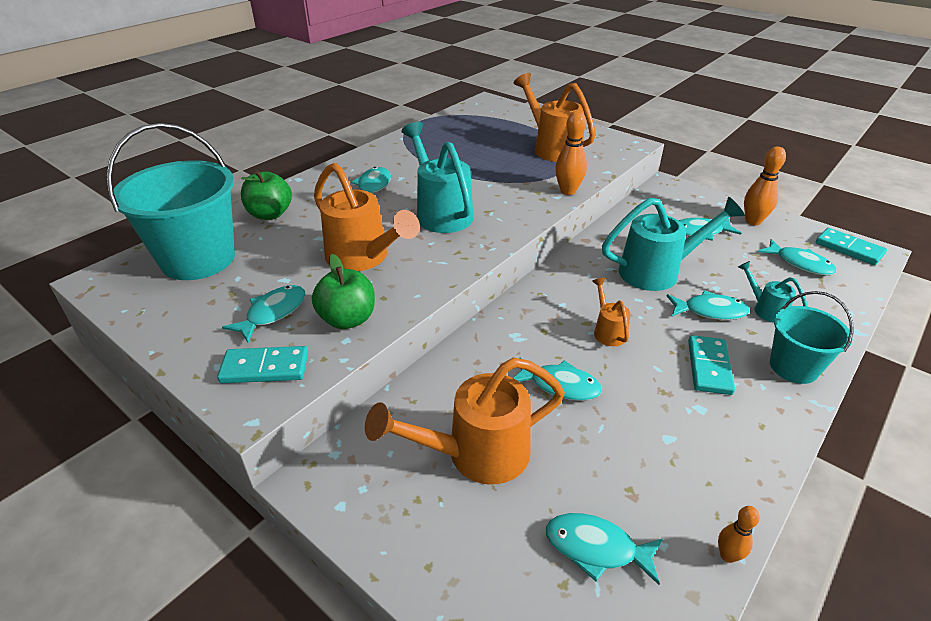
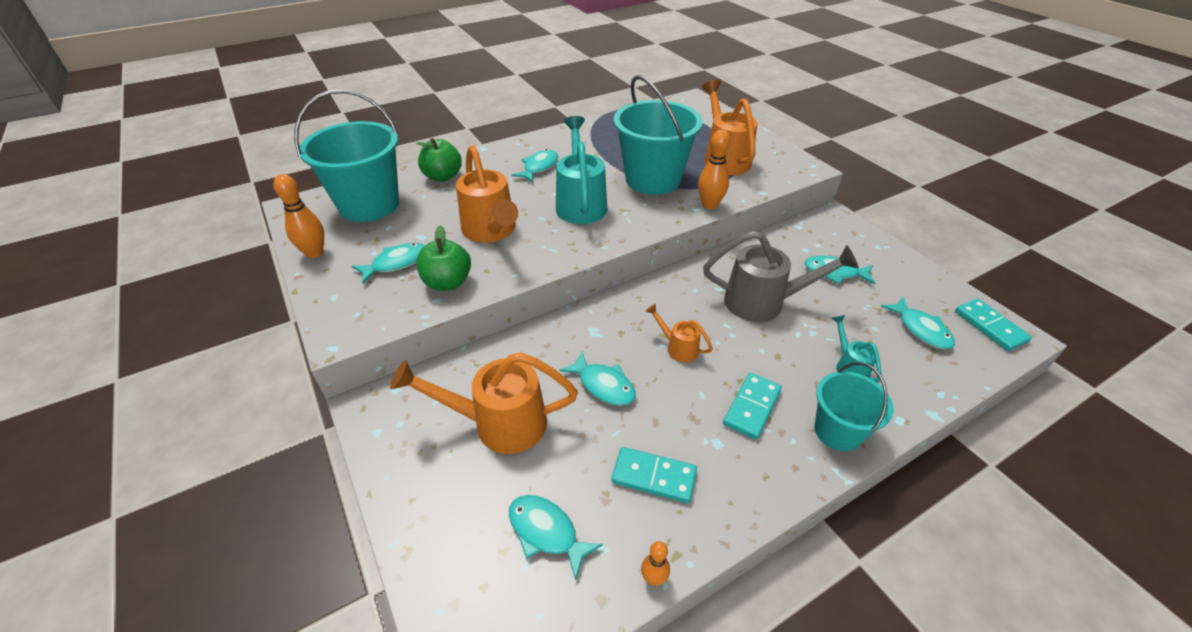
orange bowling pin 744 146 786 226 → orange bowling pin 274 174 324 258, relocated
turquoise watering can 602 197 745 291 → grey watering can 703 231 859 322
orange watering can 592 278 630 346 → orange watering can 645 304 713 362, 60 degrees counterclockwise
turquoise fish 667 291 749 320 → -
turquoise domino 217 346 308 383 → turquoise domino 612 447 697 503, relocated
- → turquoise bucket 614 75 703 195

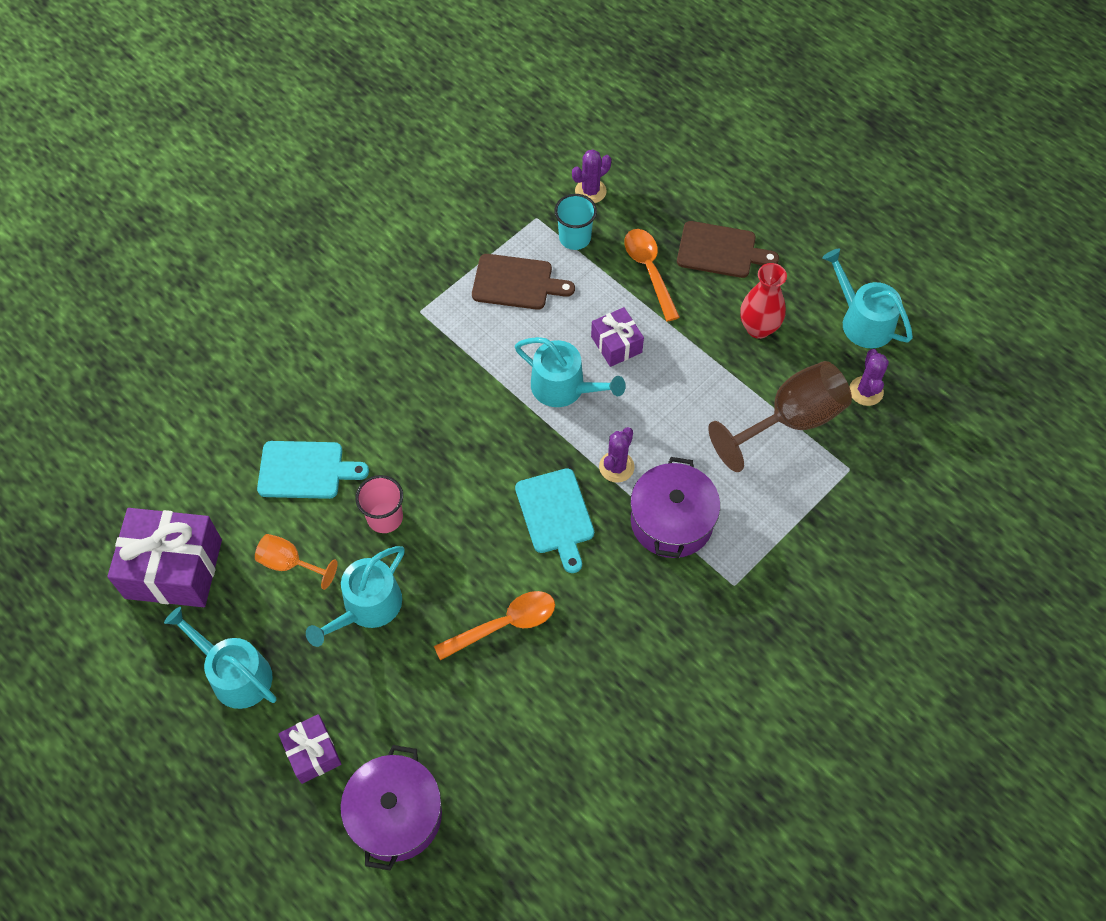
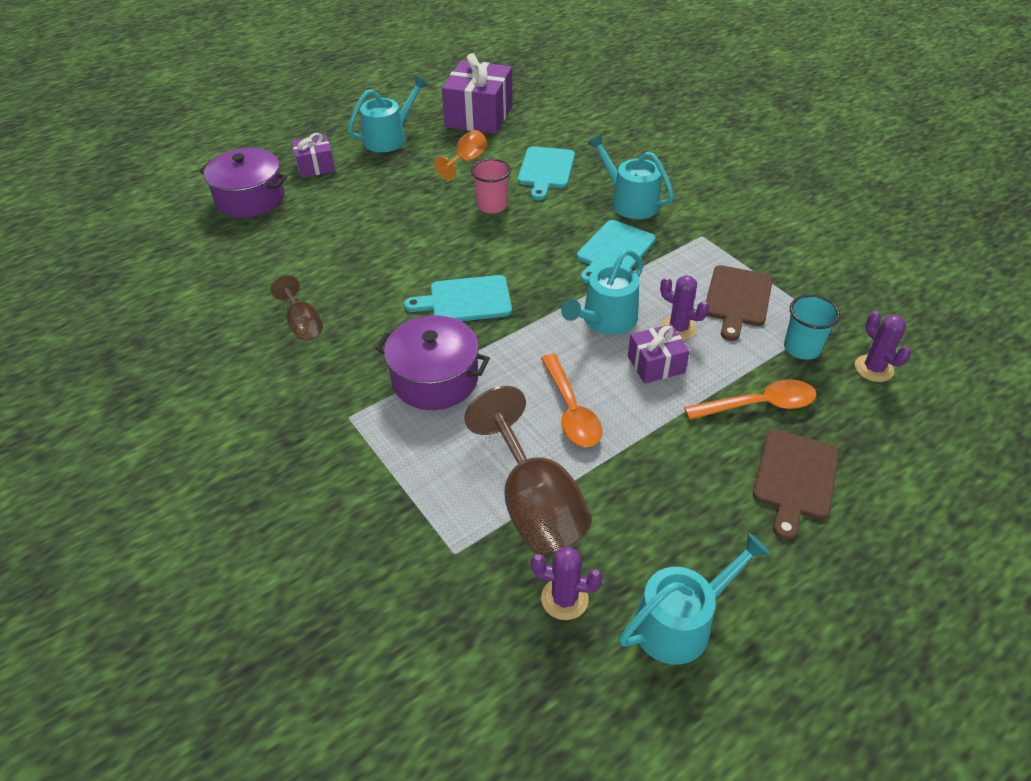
red vase 740 263 787 339 → -
purple cactus 599 427 635 483 → purple cactus 660 275 709 341, relocated
turquoise watering can 306 546 405 647 → turquoise watering can 587 134 674 219, relocated
orange spoon 434 591 555 660 → orange spoon 541 354 602 447, relocated
- → turquoise cutting board 577 220 656 284
- → brown goblet 271 275 323 340

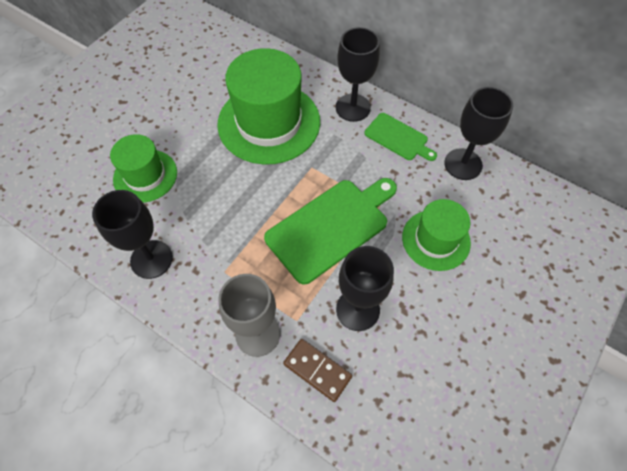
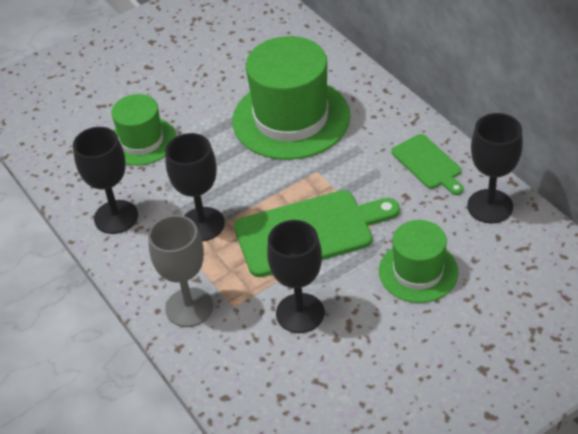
black goblet 336 27 380 122 → black goblet 165 133 225 242, relocated
brown domino 283 339 352 402 → -

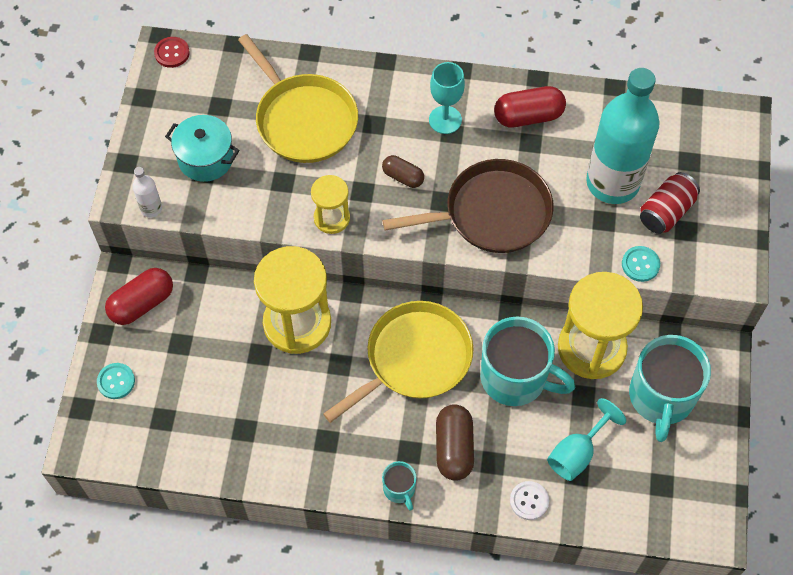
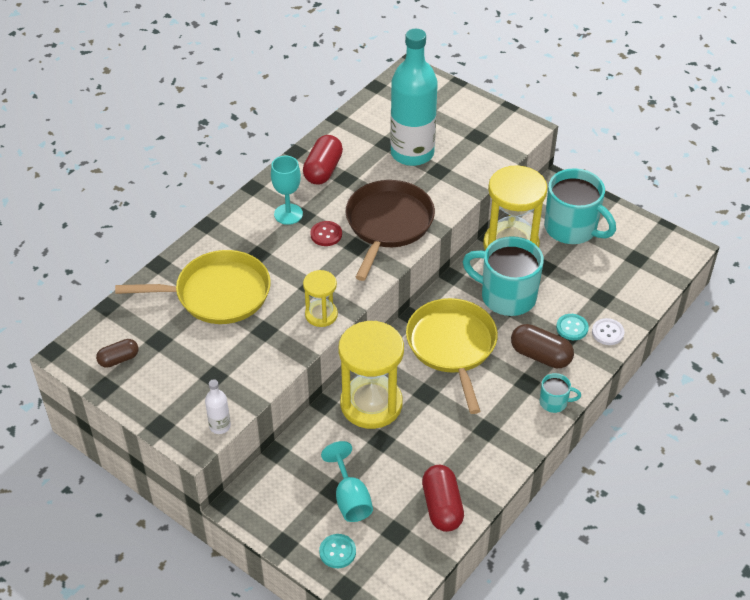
red button 154 37 190 68 → red button 310 221 342 246, relocated
turquoise pot 165 115 240 182 → -
brown capsule 382 155 424 188 → brown capsule 96 339 139 368, relocated
red can 640 172 700 234 → -
turquoise button 622 246 660 282 → turquoise button 556 314 589 340, relocated
red capsule 105 268 173 325 → red capsule 422 465 464 532, relocated
turquoise mug 480 316 575 406 → turquoise mug 463 236 544 316, 120 degrees counterclockwise
turquoise goblet 547 398 626 481 → turquoise goblet 321 441 373 522, relocated

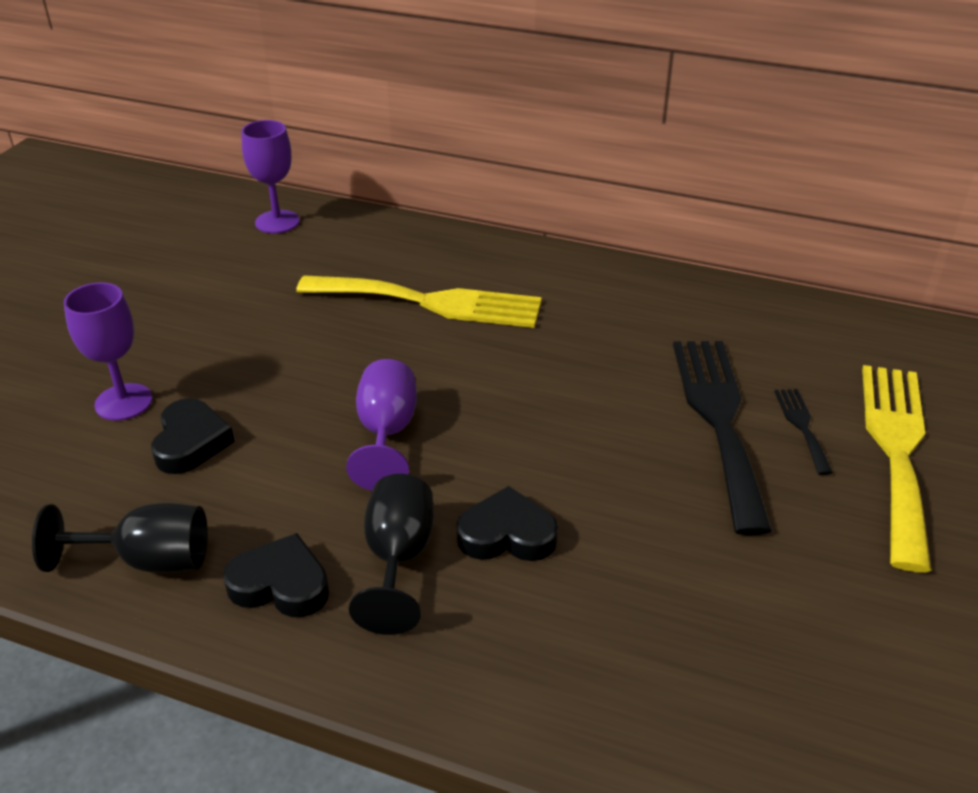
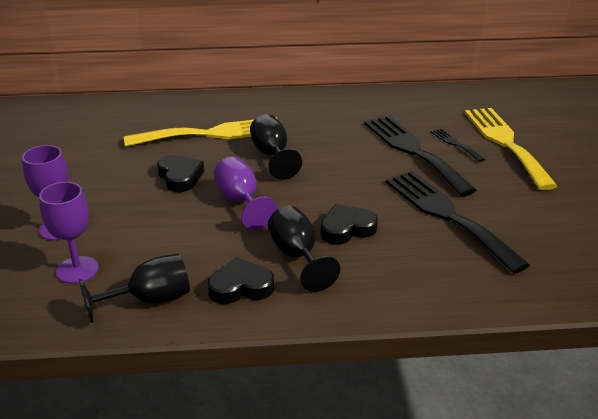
purple goblet 241 120 300 234 → purple goblet 39 182 99 284, relocated
black heart 151 398 235 474 → black heart 157 155 204 192, relocated
- → black goblet 250 114 302 180
- → black fork 386 171 530 274

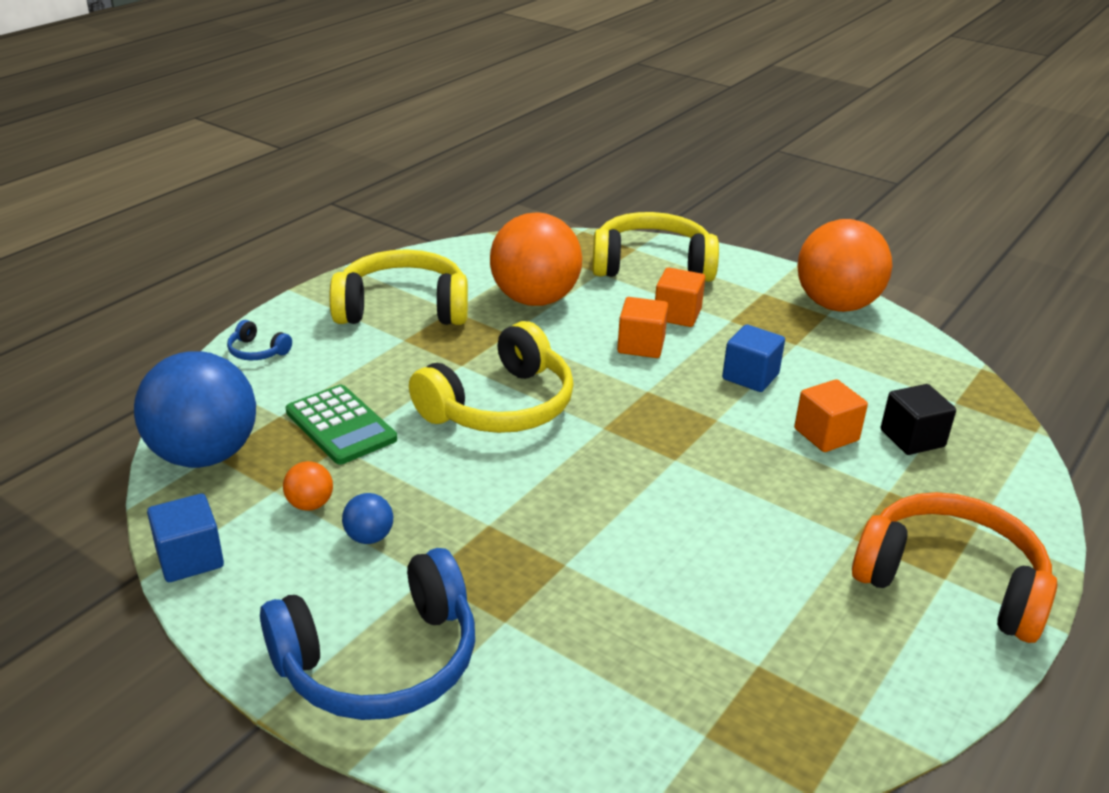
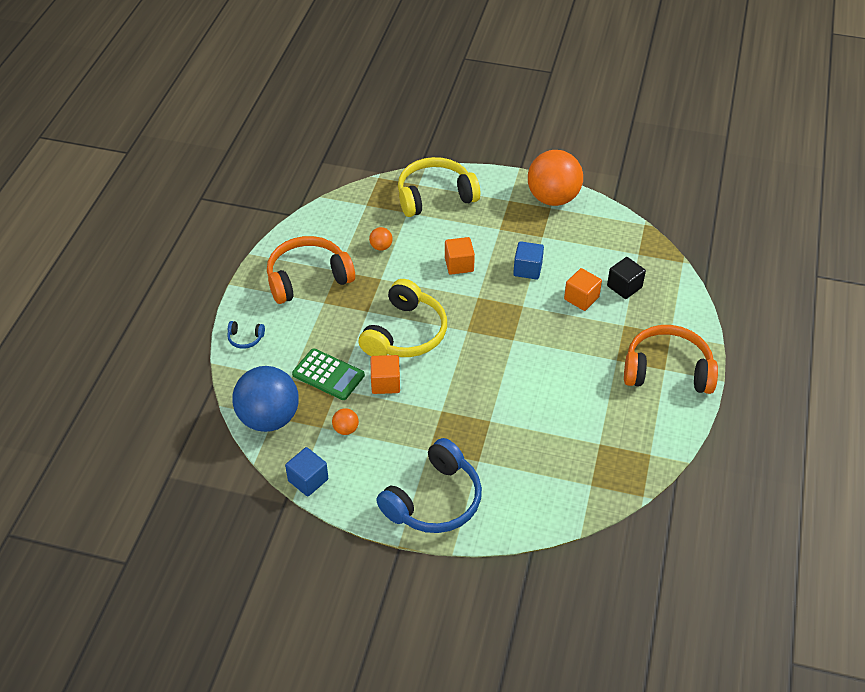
orange ball 490 212 582 306 → orange ball 369 227 393 251, x0.41
yellow headphones 329 249 468 325 → orange headphones 267 236 355 304
orange cube 655 267 705 327 → orange cube 371 355 400 394, relocated
blue ball 342 493 393 544 → -

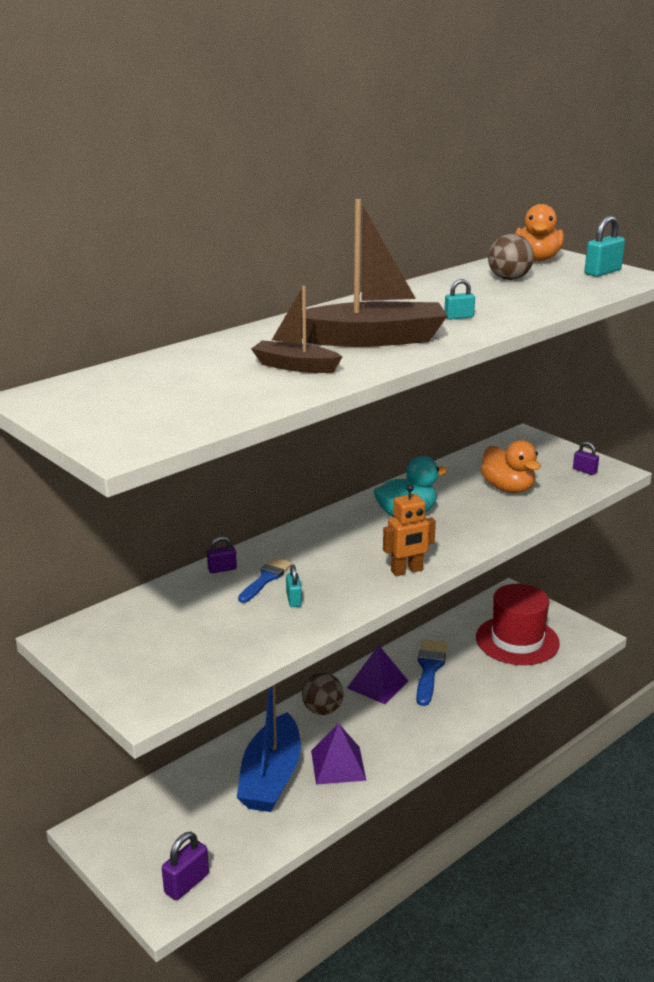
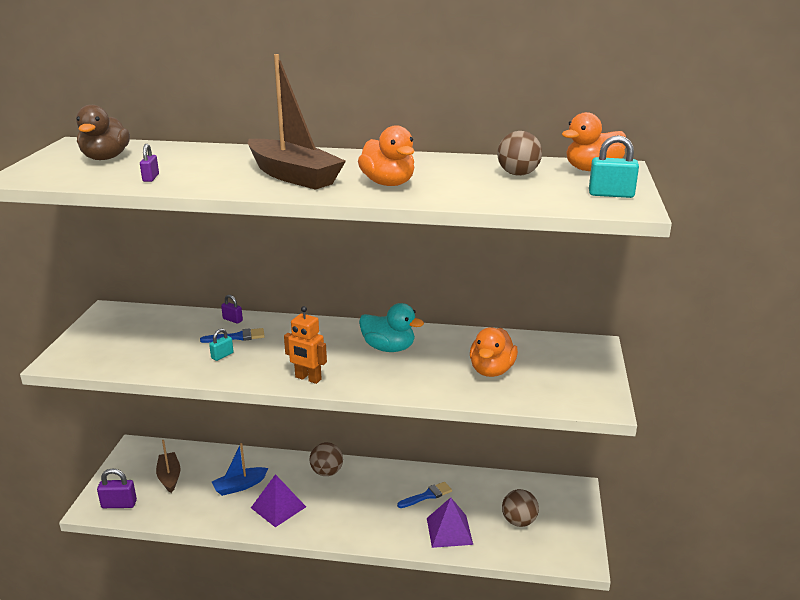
turquoise padlock 444 279 475 320 → orange duck 358 125 415 186
brown boat 251 286 342 373 → brown boat 156 440 181 493, relocated
purple padlock 573 441 599 475 → purple padlock 140 144 159 182, relocated
red hat 476 584 560 665 → brown ball 502 489 539 527
blue brush 416 639 447 706 → blue brush 397 482 452 508, x0.65
purple pyramid 347 645 408 704 → purple pyramid 427 497 473 548, relocated
blue boat 237 685 301 812 → blue boat 212 443 268 496, x0.57
- → brown duck 76 105 130 160

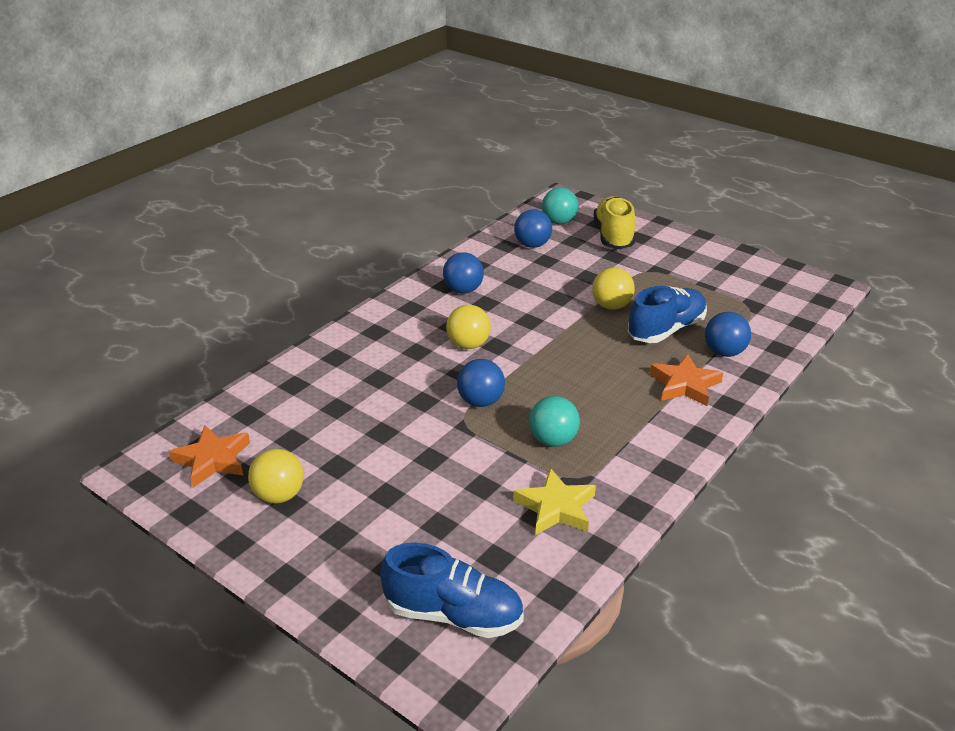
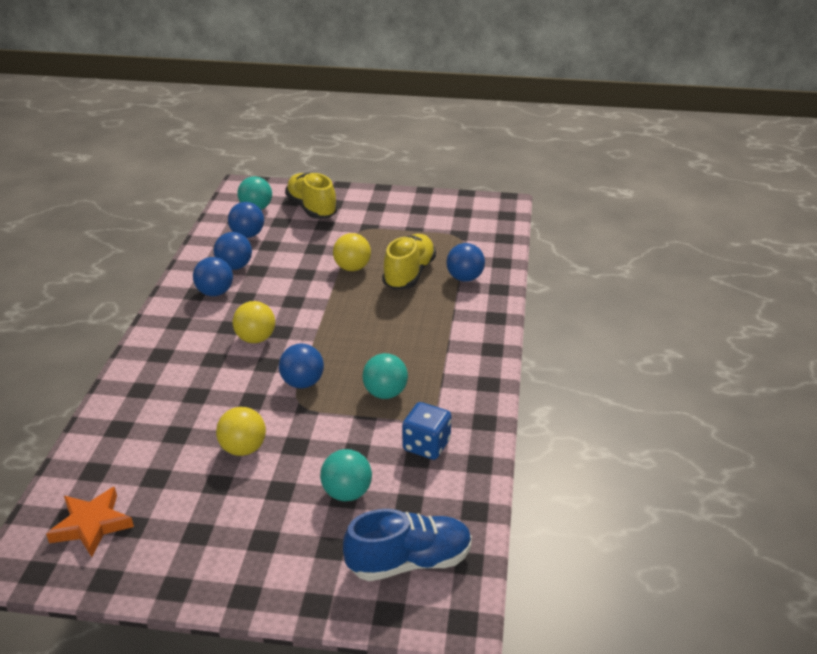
blue shoe 628 286 707 343 → yellow shoe 382 234 436 290
orange star 650 354 723 406 → -
yellow ball 248 449 304 503 → yellow ball 216 407 266 456, relocated
yellow star 513 468 596 535 → blue dice 402 402 451 460
- → blue ball 214 232 252 270
- → turquoise ball 320 449 372 501

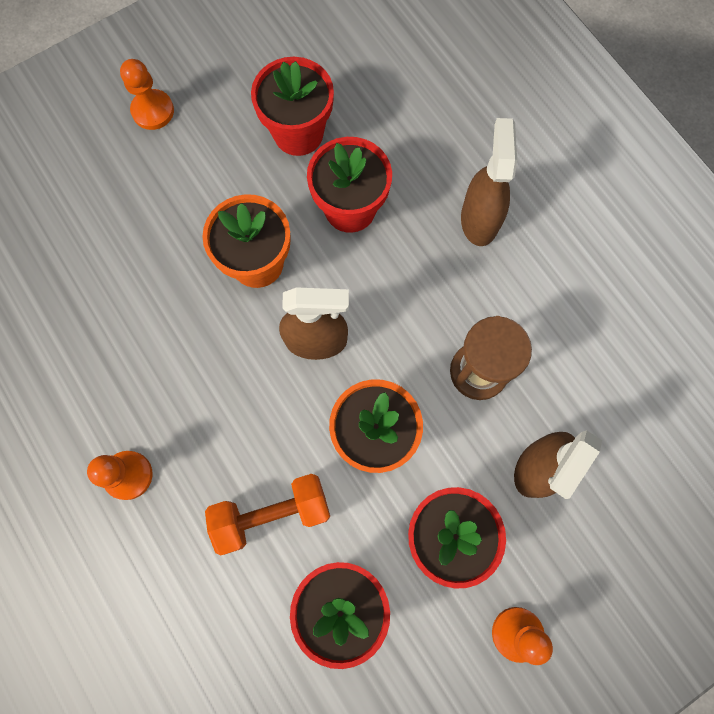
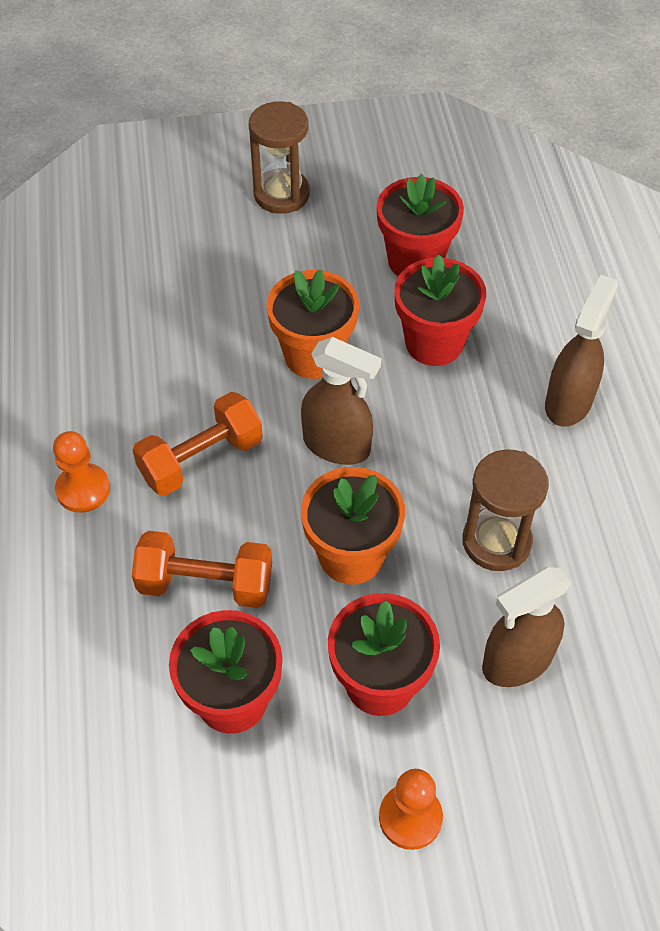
orange pawn 120 59 174 130 → brown hourglass 249 102 310 214
- → orange dumbbell 133 392 263 496

